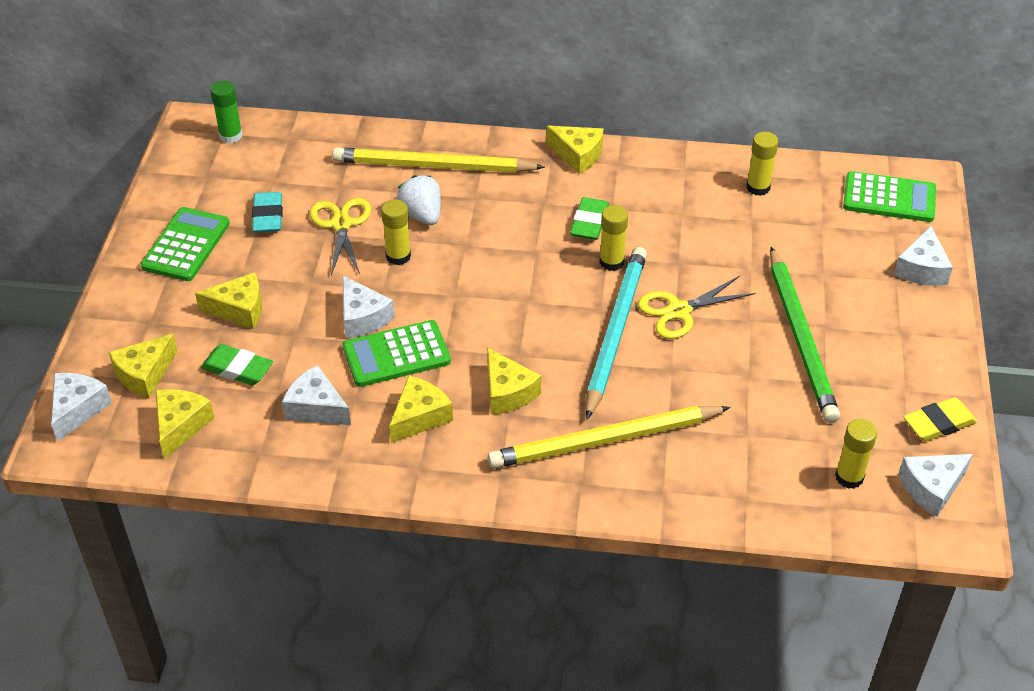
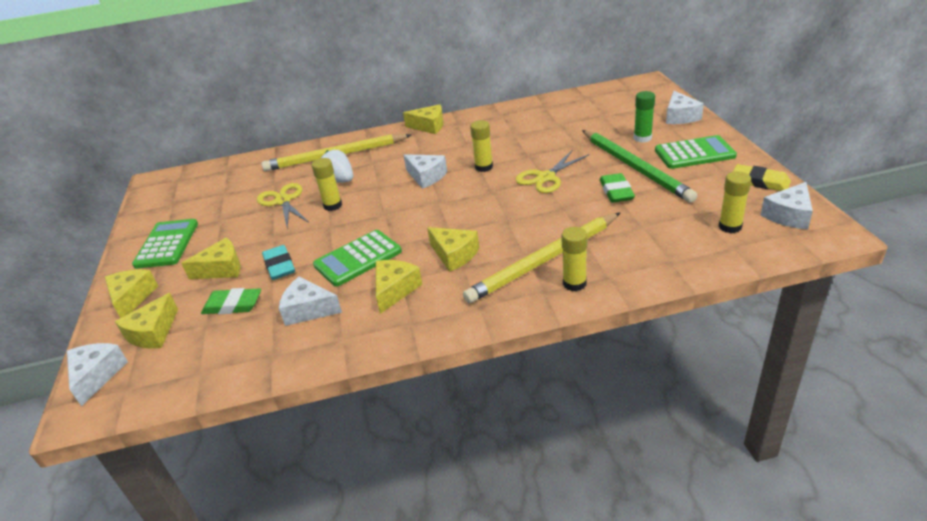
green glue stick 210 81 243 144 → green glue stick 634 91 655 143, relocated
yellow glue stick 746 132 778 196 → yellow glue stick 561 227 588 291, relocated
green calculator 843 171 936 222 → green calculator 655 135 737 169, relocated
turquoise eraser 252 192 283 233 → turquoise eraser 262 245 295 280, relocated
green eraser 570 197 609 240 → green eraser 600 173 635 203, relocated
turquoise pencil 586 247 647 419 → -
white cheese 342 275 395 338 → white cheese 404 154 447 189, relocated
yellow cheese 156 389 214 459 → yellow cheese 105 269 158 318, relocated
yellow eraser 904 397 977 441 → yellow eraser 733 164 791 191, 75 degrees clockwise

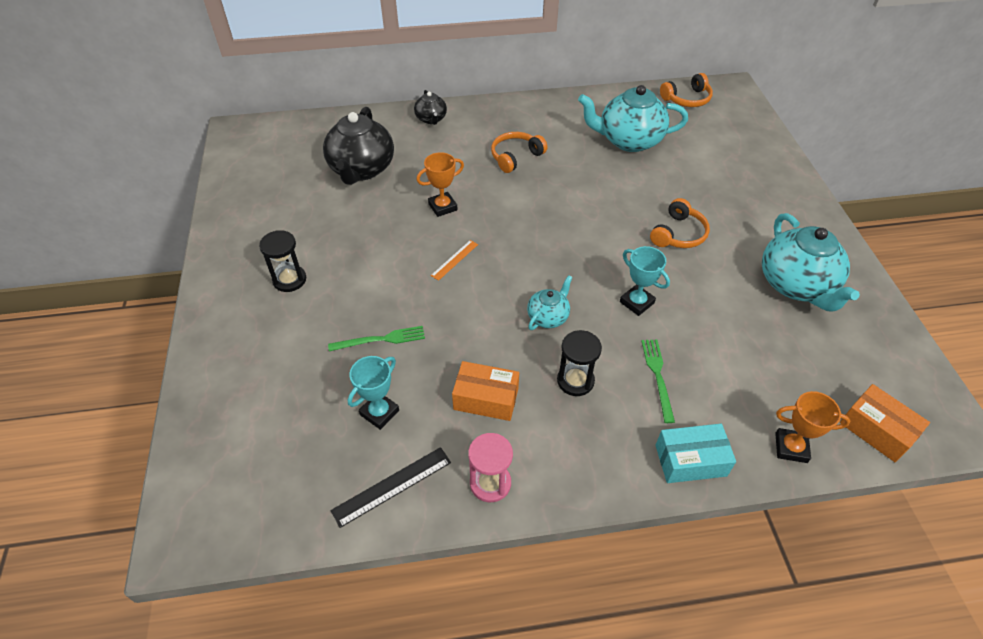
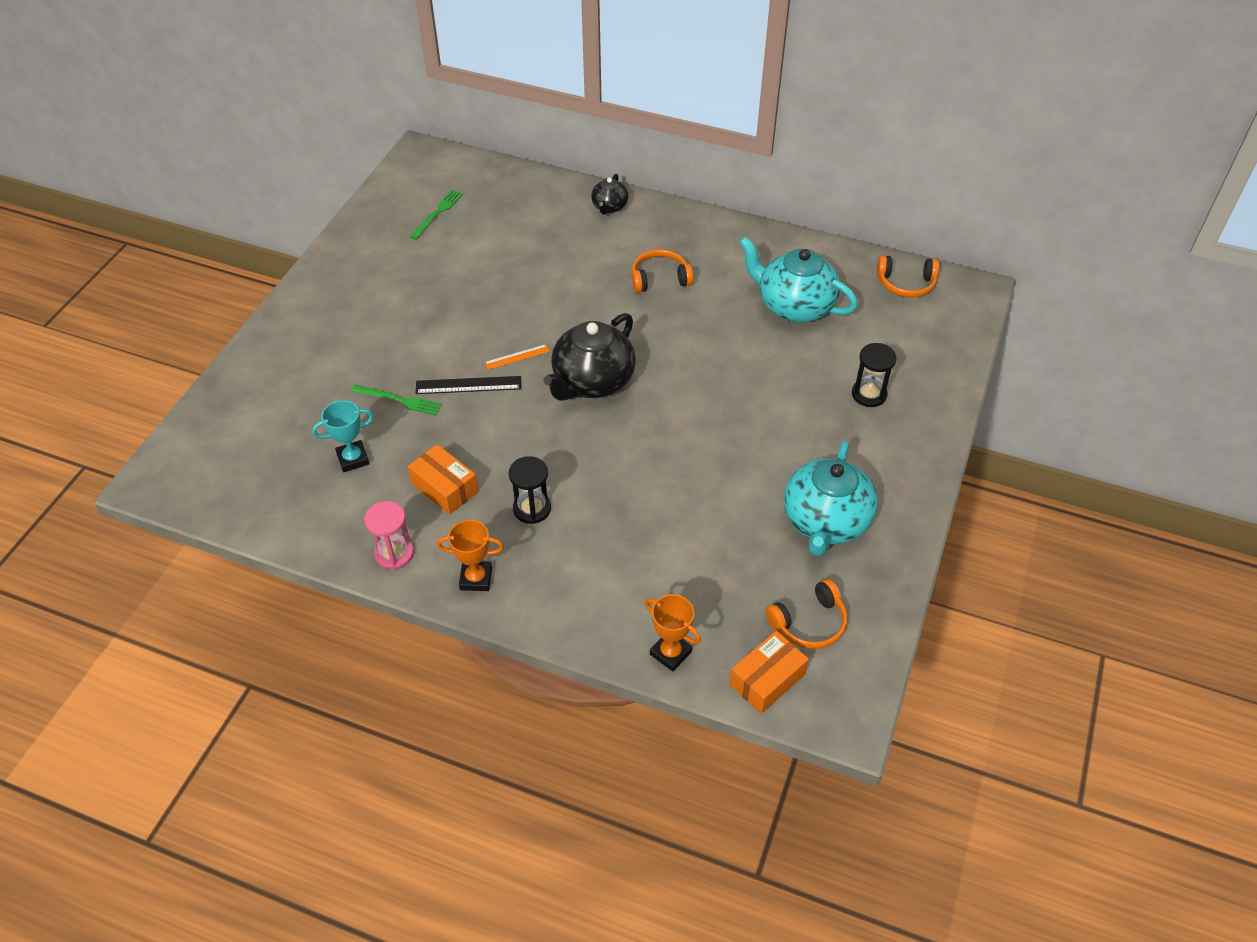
black teapot 323 107 394 185 → black teapot 544 313 636 401, relocated
orange trophy 417 152 464 217 → orange trophy 437 520 504 591, relocated
orange headphones 650 198 710 248 → orange headphones 766 579 848 649, relocated
black hourglass 259 230 306 292 → black hourglass 852 343 896 407, relocated
turquoise trophy 620 246 670 316 → -
turquoise teapot 527 275 573 330 → -
green fork 642 339 675 423 → green fork 410 190 463 240, relocated
orange box 840 384 930 462 → orange box 729 631 809 714, 60 degrees clockwise
turquoise box 656 424 736 483 → -
black ruler 330 447 451 528 → black ruler 415 376 521 394, relocated

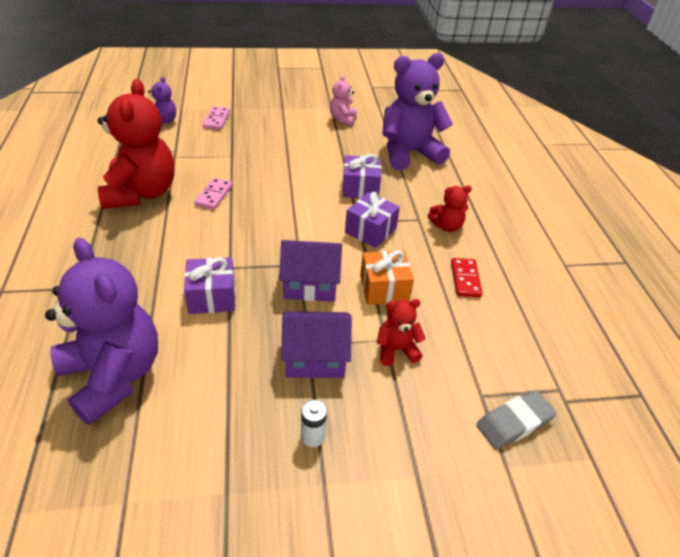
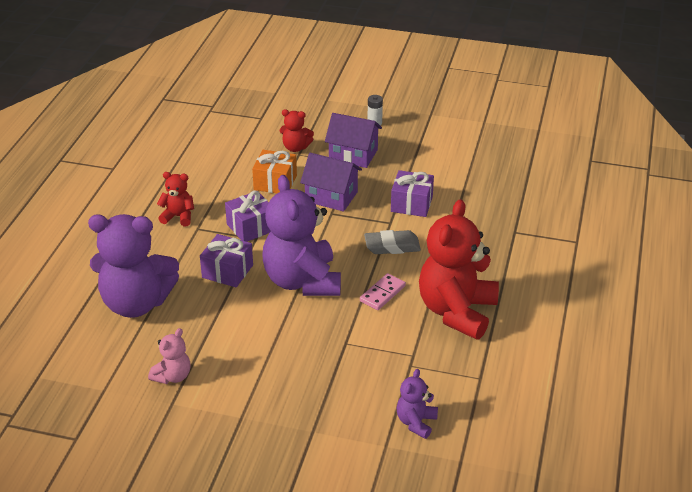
pink domino 203 107 230 130 → -
purple teddy bear 45 238 158 425 → purple teddy bear 262 175 341 296, relocated
red domino 451 258 483 297 → -
grey eraser 476 390 557 449 → grey eraser 364 230 421 254, relocated

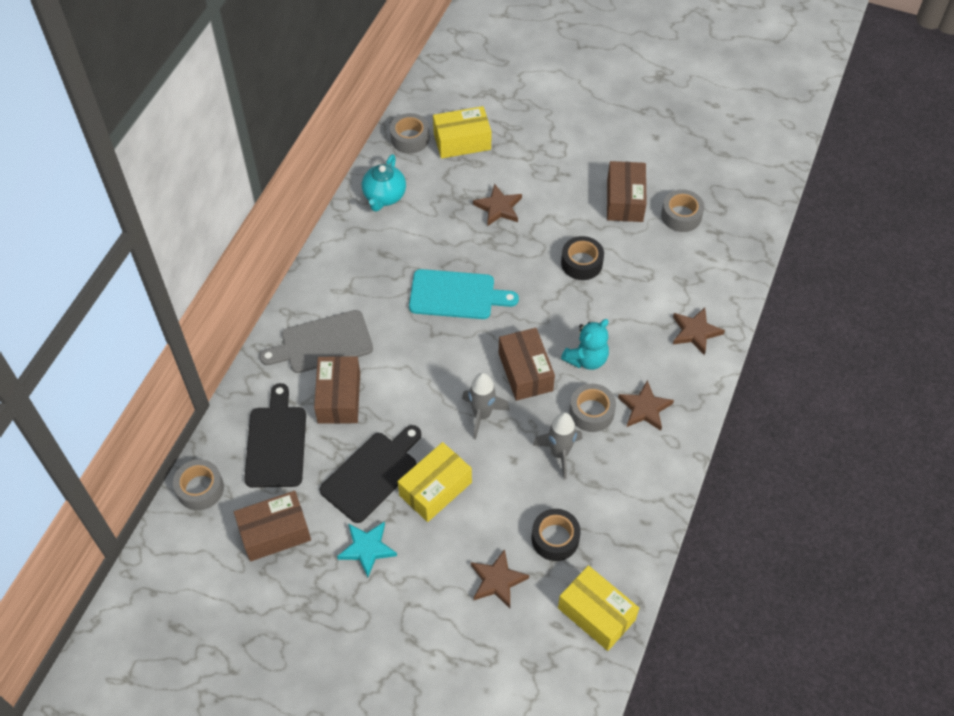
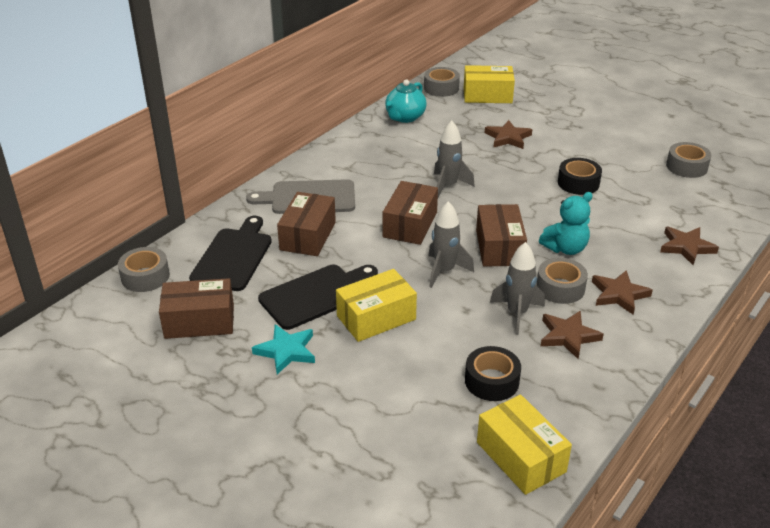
brown box 607 161 647 222 → brown box 383 181 438 245, relocated
turquoise cutting board 409 269 519 319 → grey rocket 434 121 475 197
brown star 471 549 529 608 → brown star 541 311 604 359, relocated

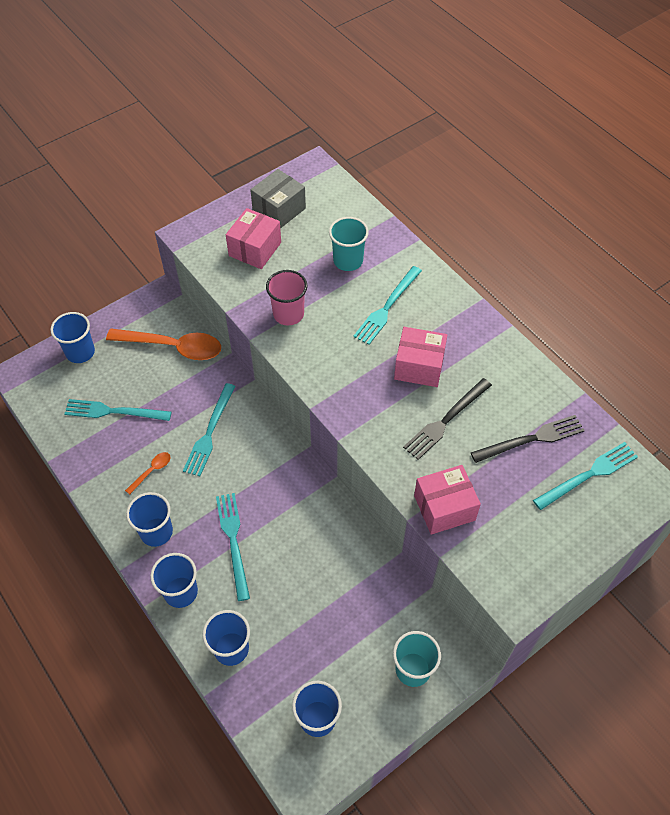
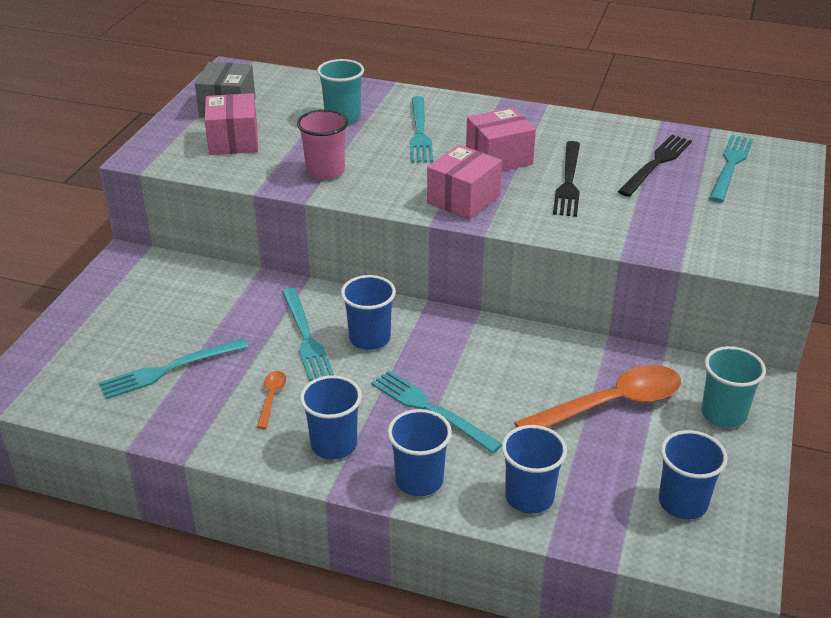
blue cup 51 312 95 363 → blue cup 341 275 396 350, relocated
orange spoon 106 329 221 360 → orange spoon 514 365 681 428, relocated
pink box 414 465 481 535 → pink box 427 145 502 220, relocated

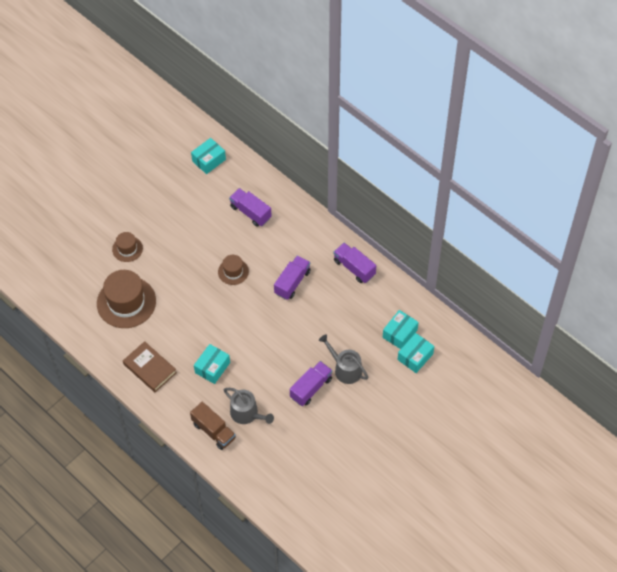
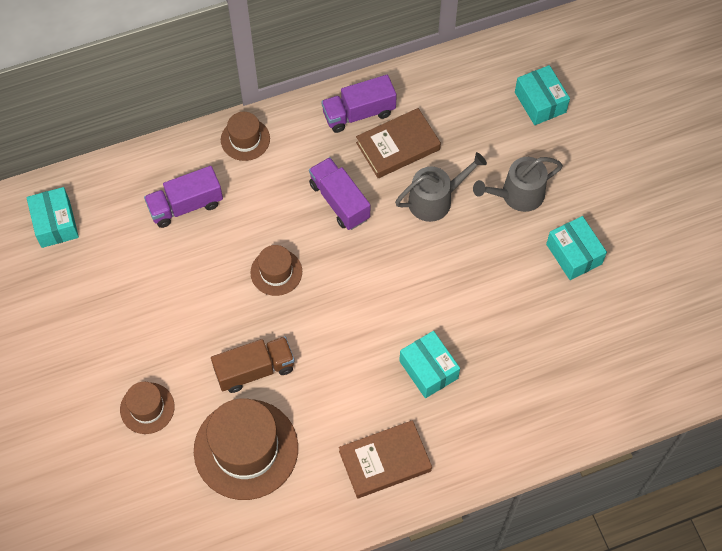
turquoise box 383 310 419 349 → turquoise box 546 216 607 280, relocated
purple truck 290 361 332 406 → -
grey watering can 224 388 274 424 → grey watering can 395 152 487 222, relocated
brown truck 190 402 236 450 → brown truck 211 336 295 393, relocated
- → brown book 356 108 441 178
- → brown hat 221 112 270 161

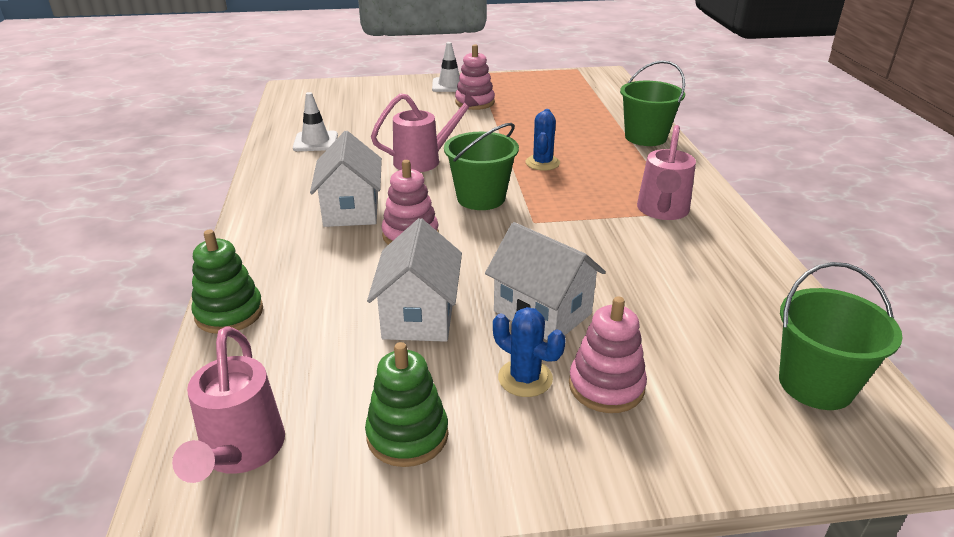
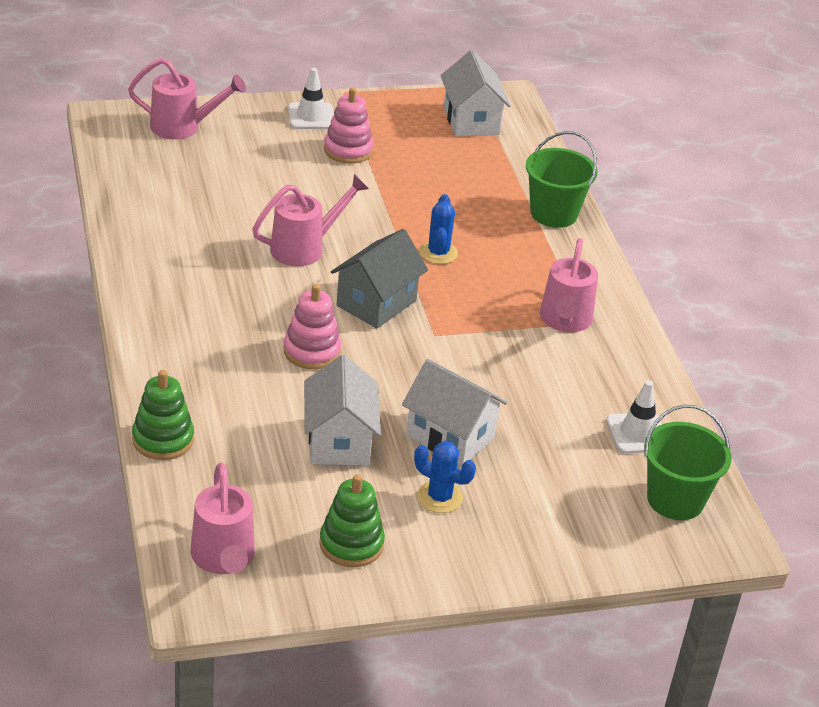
white traffic cone 293 92 338 151 → white traffic cone 606 380 662 454, relocated
green bucket 444 123 519 210 → grey house 331 229 428 328
white house 310 131 382 227 → white house 440 50 511 137, relocated
pink stacking toy 569 296 647 413 → -
- → pink watering can 128 58 246 140

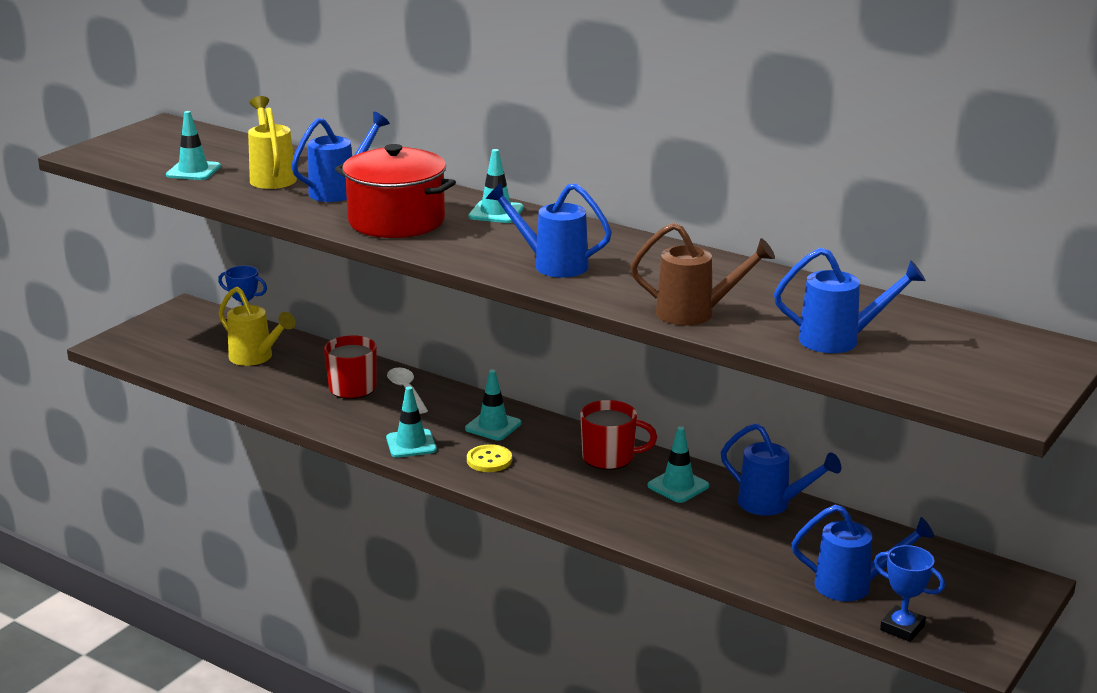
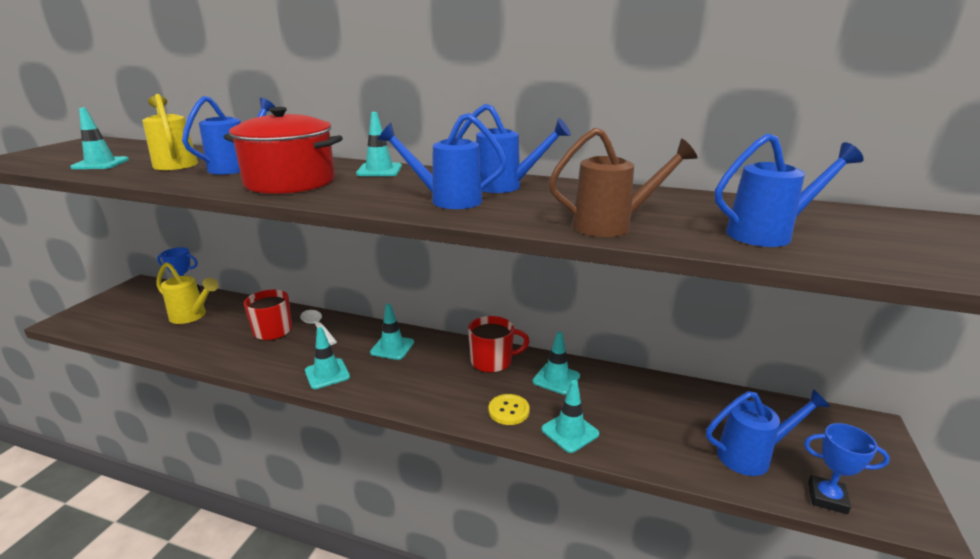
blue watering can 721 423 841 516 → blue watering can 456 104 571 193, relocated
yellow button 467 444 512 472 → yellow button 489 394 530 425, relocated
- → turquoise traffic cone 541 380 599 453

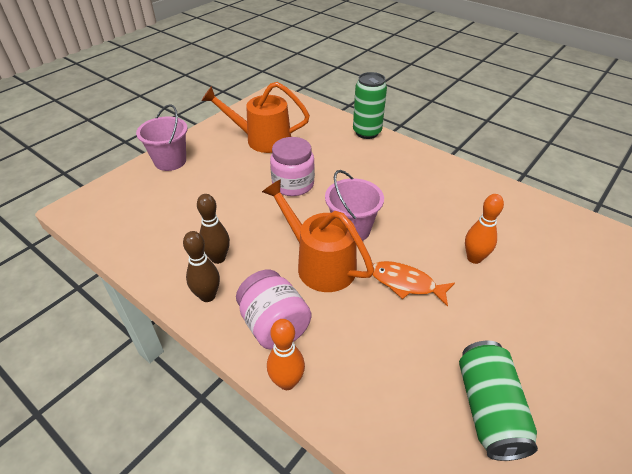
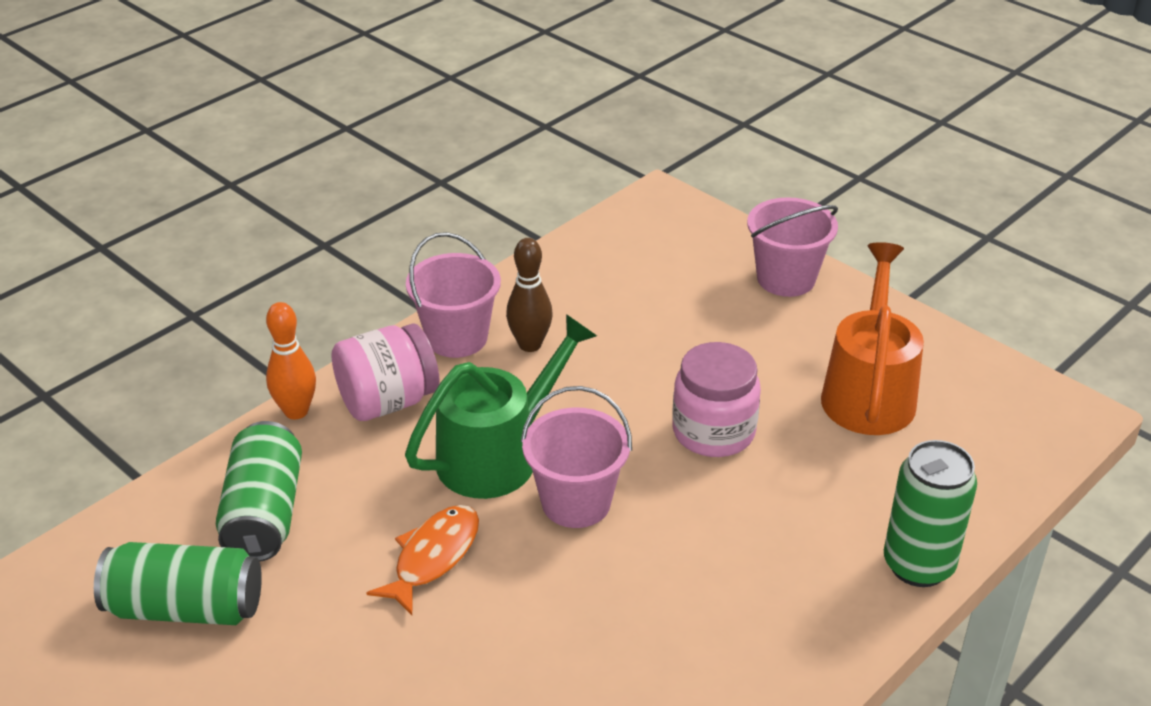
orange watering can 262 179 374 292 → green watering can 405 314 597 499
orange bowling pin 465 194 504 264 → -
brown bowling pin 183 231 220 302 → pink bucket 406 232 501 358
- → green can 216 421 302 562

